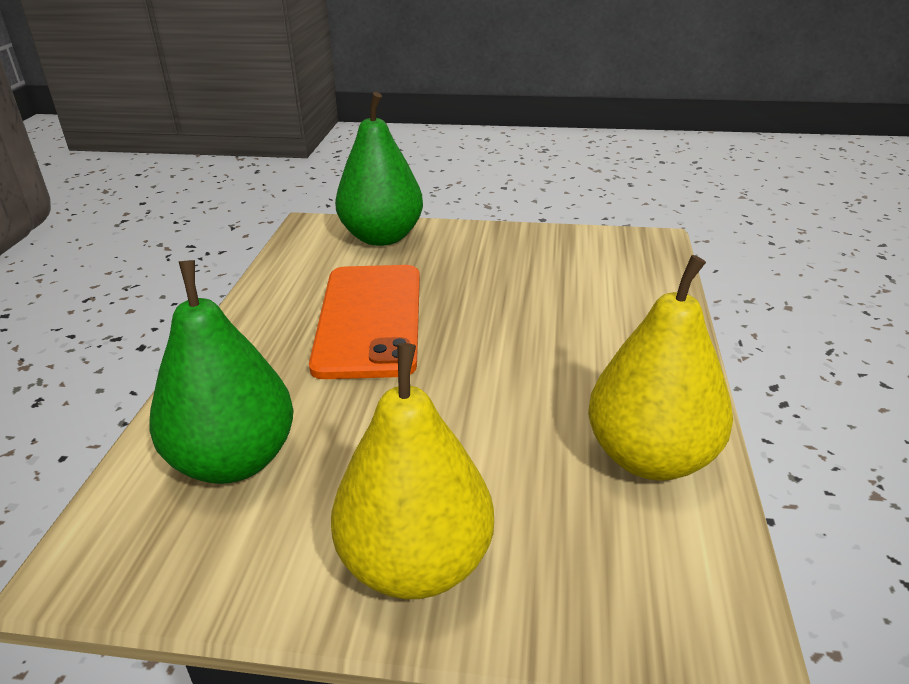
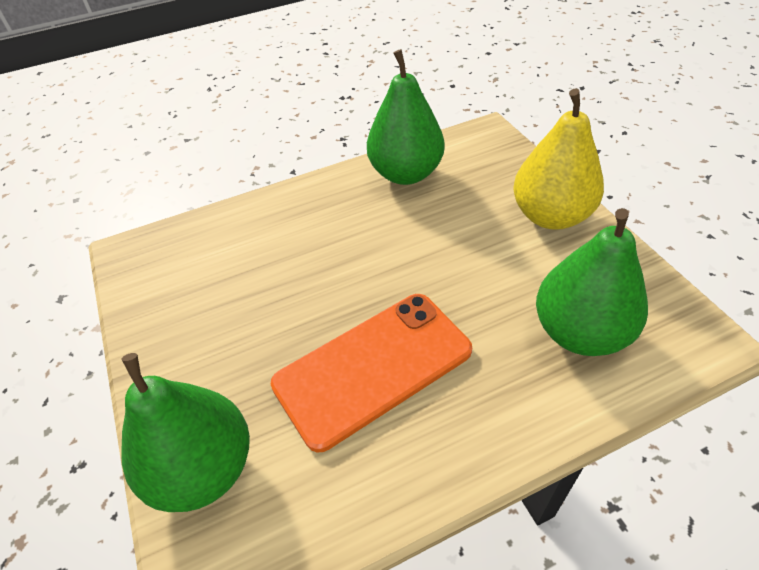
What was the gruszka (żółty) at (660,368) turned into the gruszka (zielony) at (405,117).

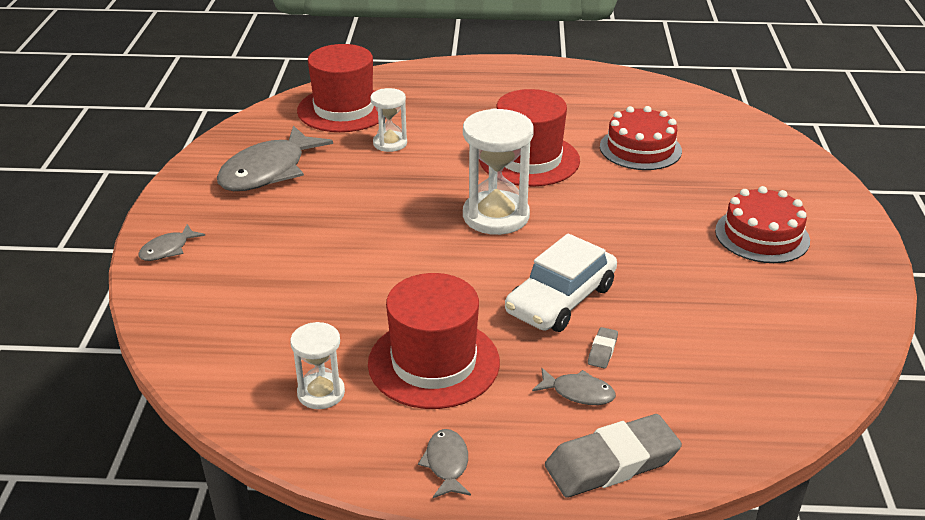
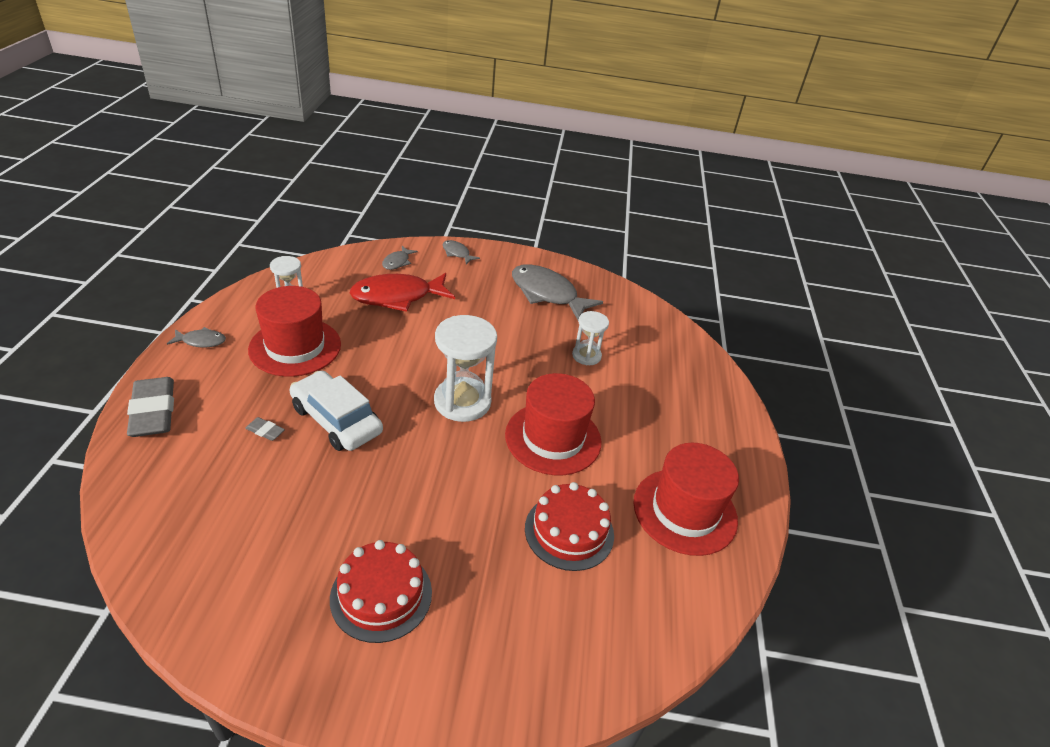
The second view gained the ryba (czerwony) at (402,292). The kapelusz (czerwony) ended up elsewhere, having gone from (338,88) to (686,499). The ryba (szary) ended up elsewhere, having gone from (574,386) to (400,258).

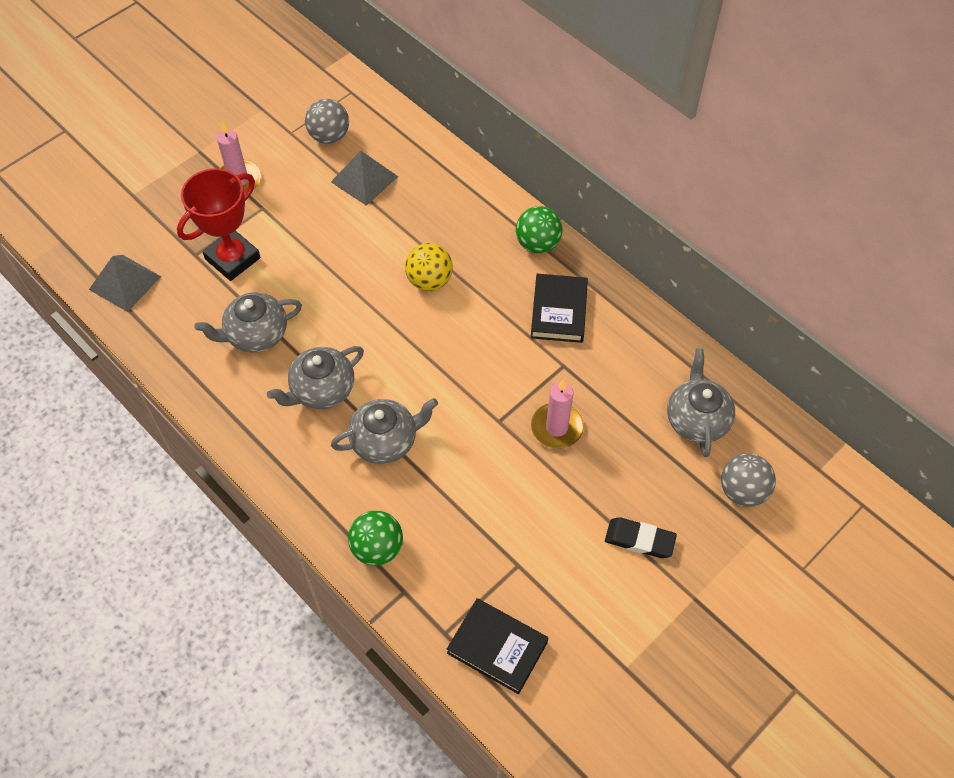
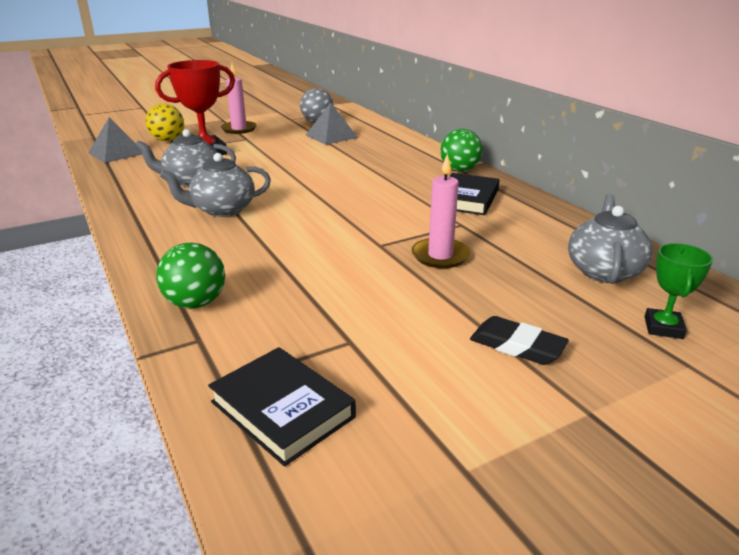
The second view lost the imbryk (szary) at (384,431). The piłka (żółty) ended up elsewhere, having gone from (429,267) to (165,122). Where the piłka (szary) stood at (748,480), the puchar (zielony) came to stand at (679,291).

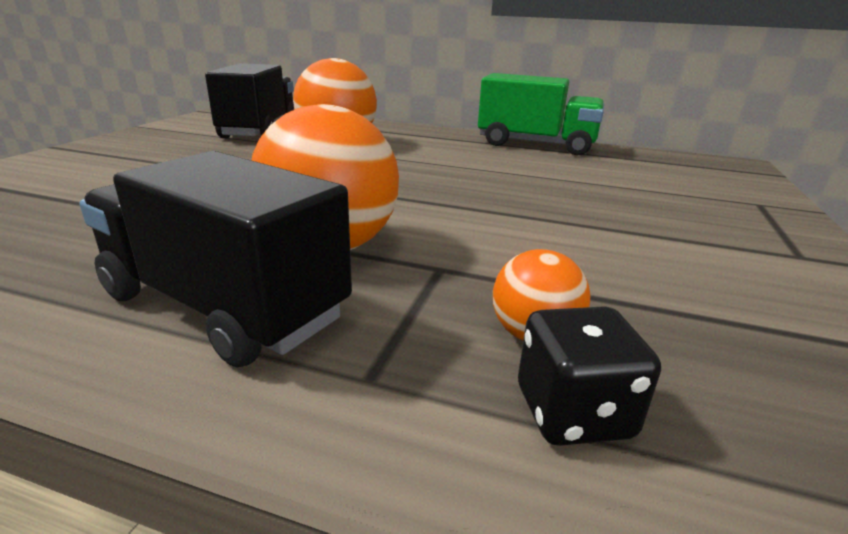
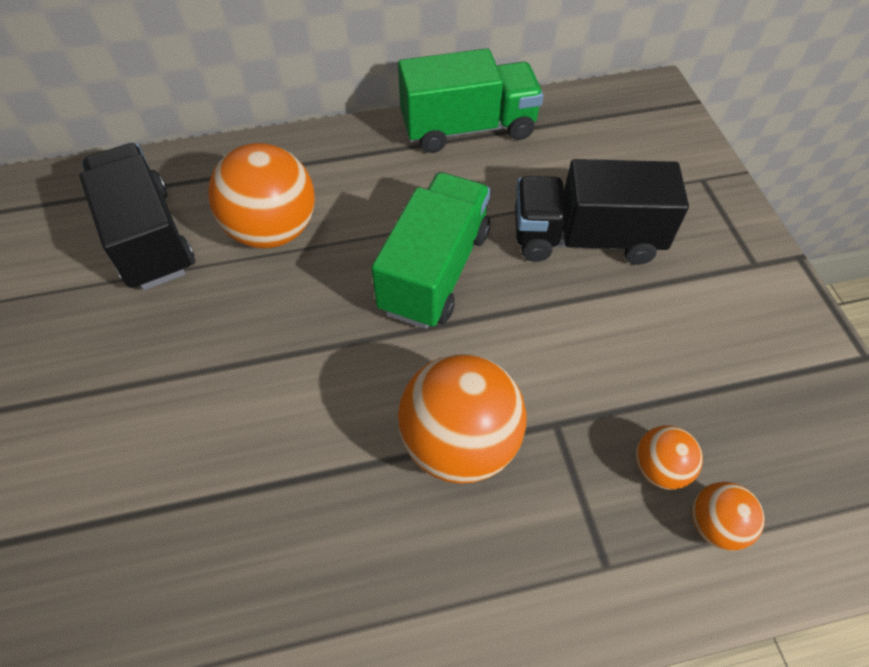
The second view gained the ciężarówka (zielony) at (431,250). The ciężarówka (czarny) ended up elsewhere, having gone from (216,259) to (602,212). Where the kostka do gry (czarny) stood at (589,376), the piłka (pomarańczowy) came to stand at (728,516).

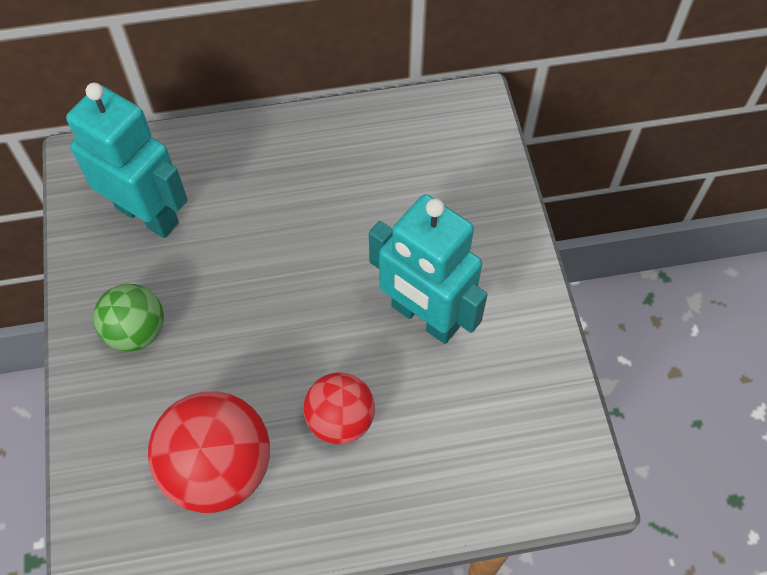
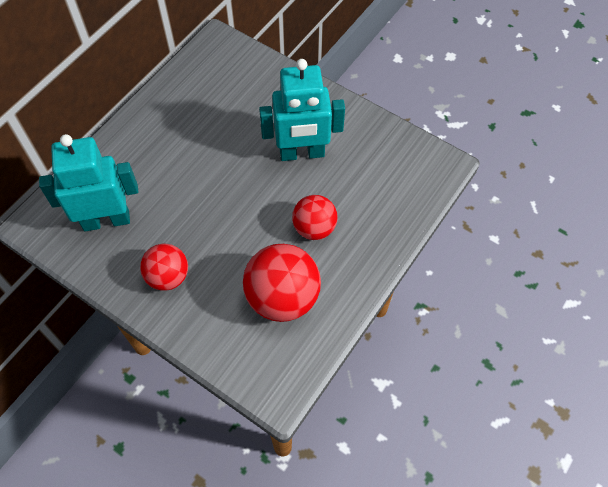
What was the piłka (zielony) at (128,318) turned into the piłka (czerwony) at (164,267).

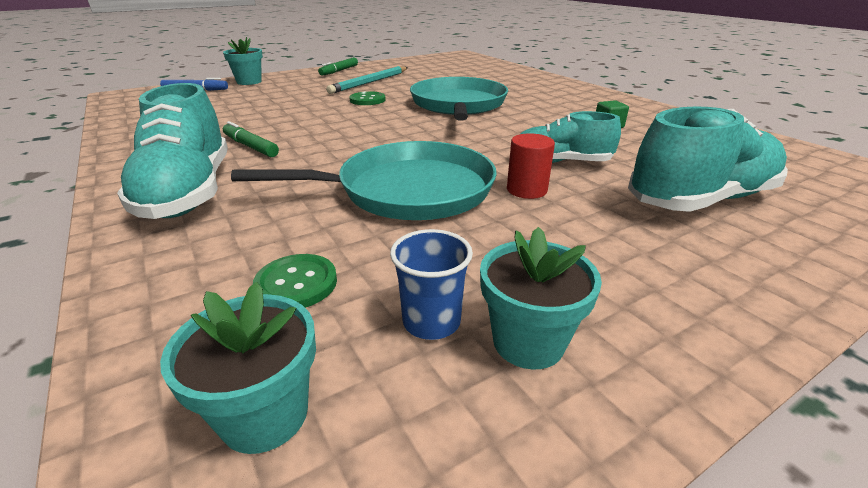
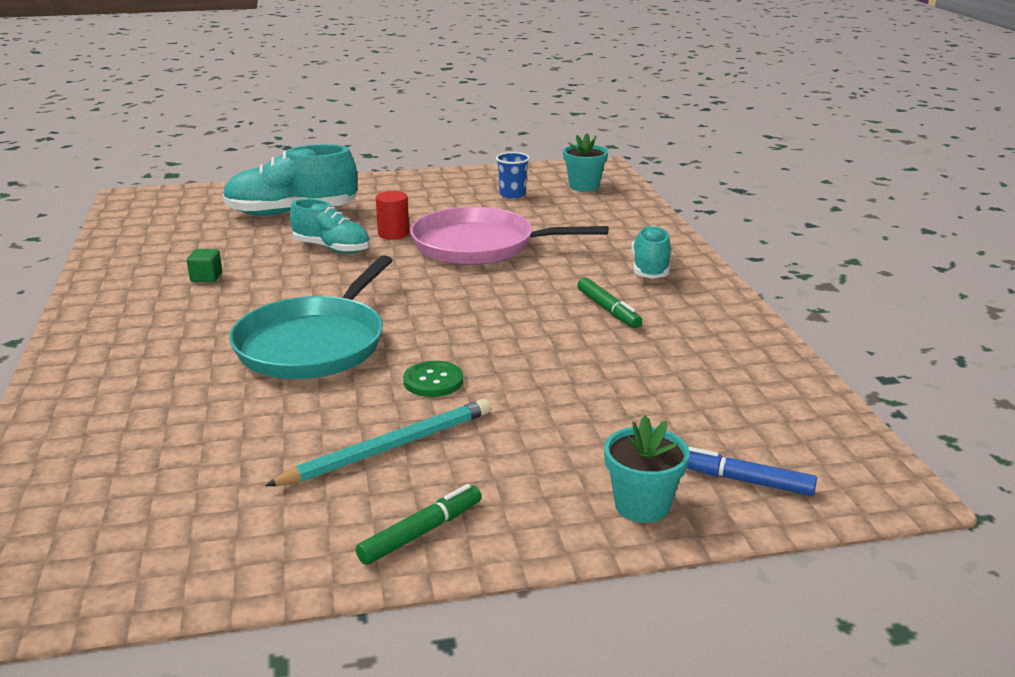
The second view lost the guzik (zielony) at (295,281). The second view lost the doniczka (turkusowy) at (541,298). What was the patelnia (turkusowy) at (364,180) turned into the patelnia (różowy) at (509,236). The size of the but (turkusowy) at (172,151) changed by a factor of 0.63.

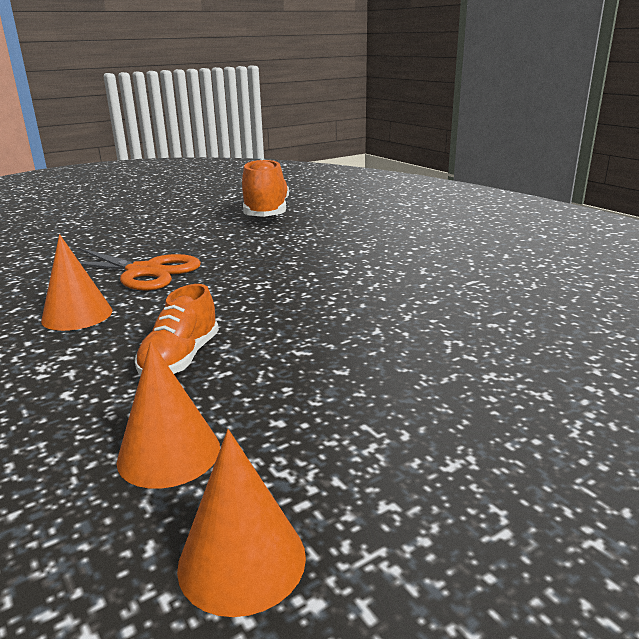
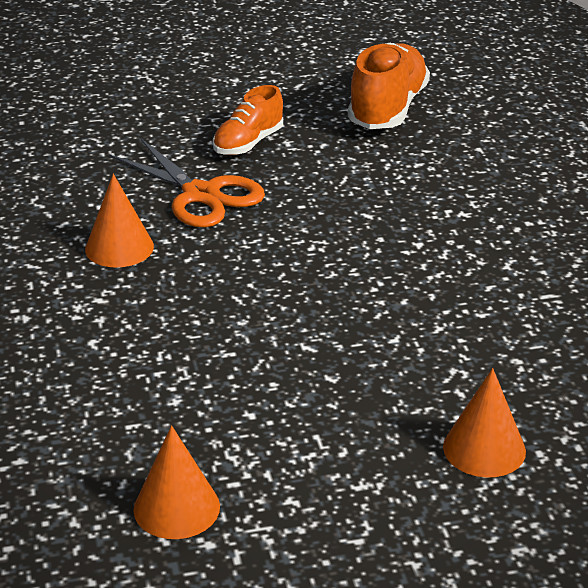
The stożek (pomarańczowy) ended up elsewhere, having gone from (168,415) to (484,423). The but (pomarańczowy) ended up elsewhere, having gone from (177,329) to (248,120).

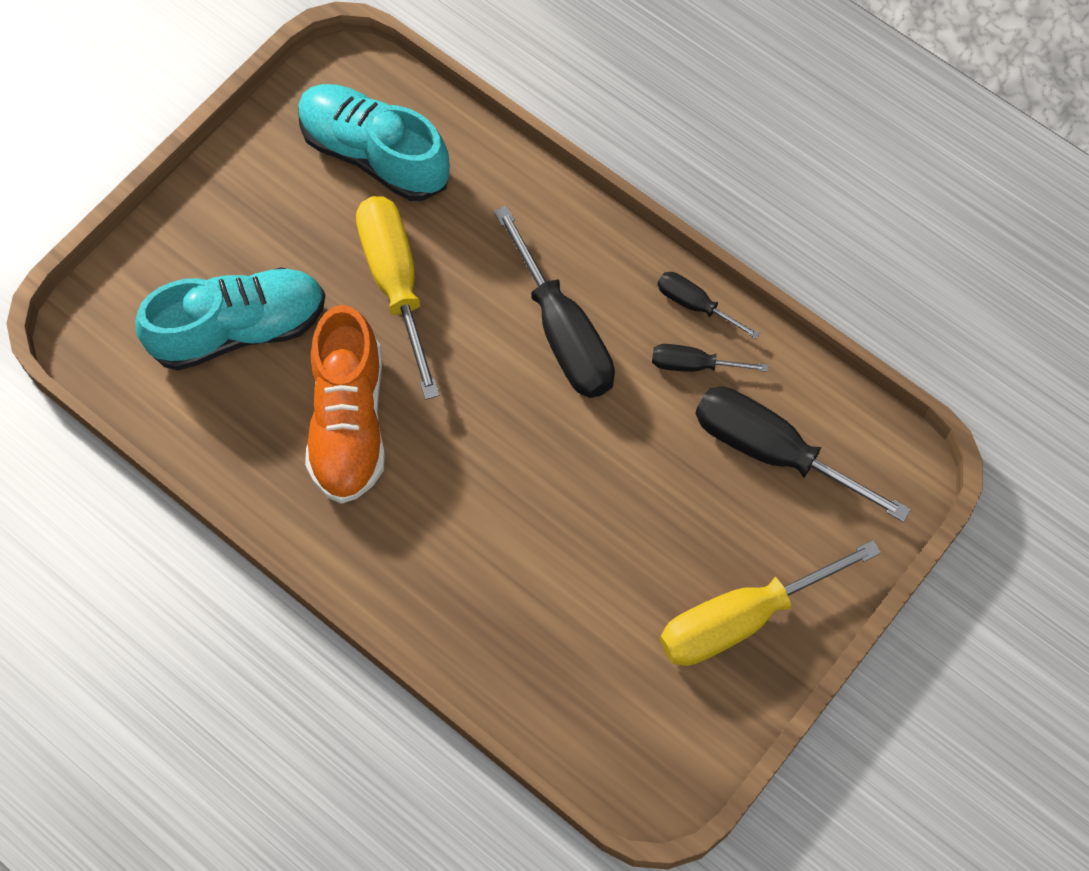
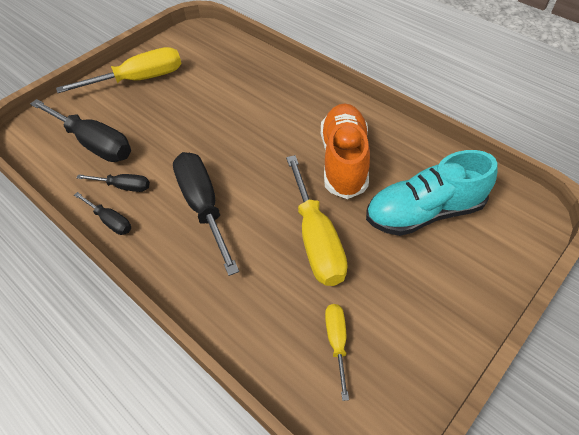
Where the but (turkusowy) stood at (374,142), the śrubokręt (żółty) came to stand at (337,352).

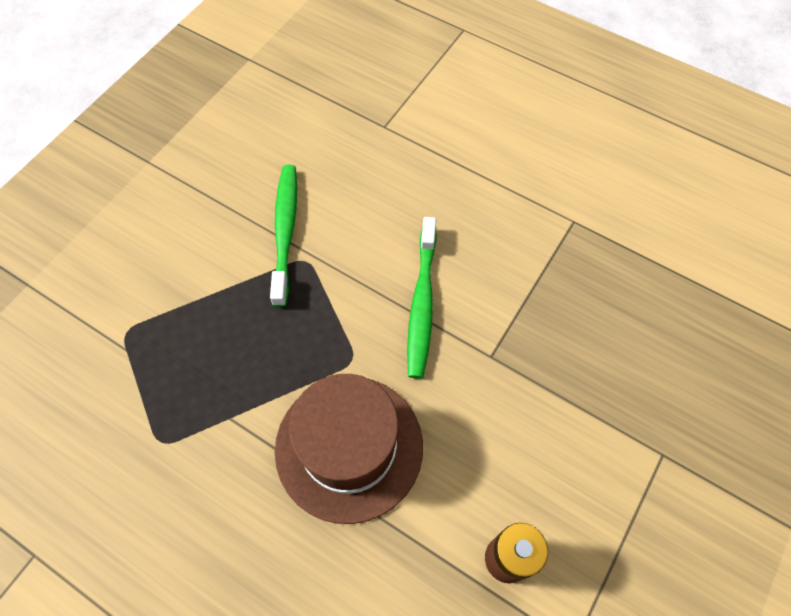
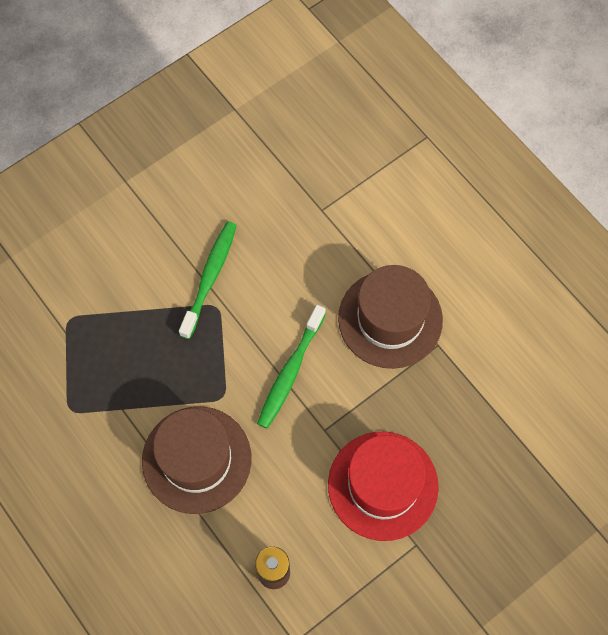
The second view gained the kapelusz (czerwony) at (383,486). The second view gained the kapelusz (brązowy) at (390,317).

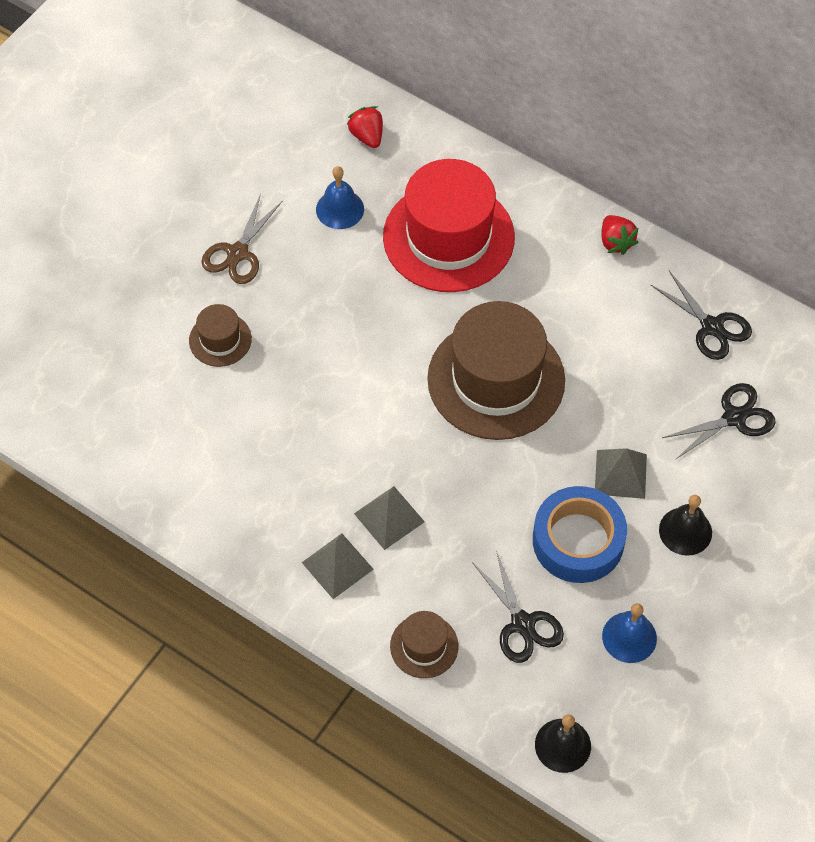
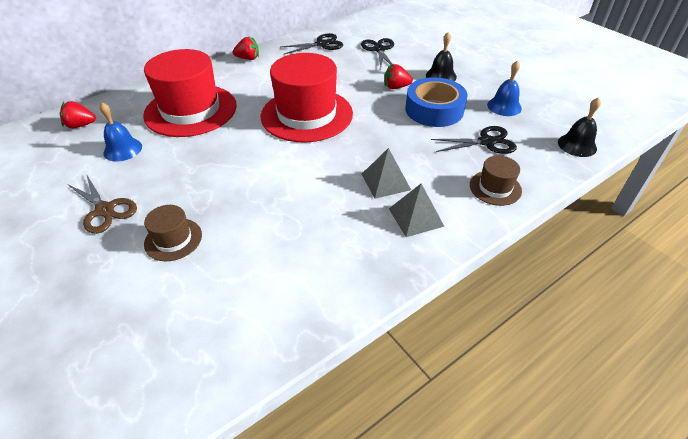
Where the piramida (szary) stood at (621,473), the truskawka (czerwony) came to stand at (398,76). What was the kapelusz (brązowy) at (496,370) turned into the kapelusz (czerwony) at (307,97).

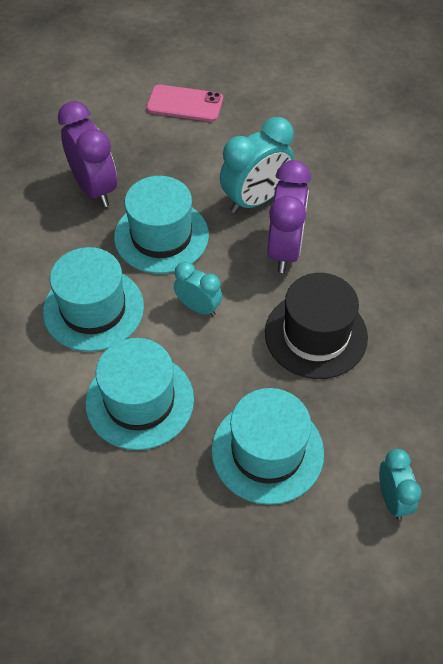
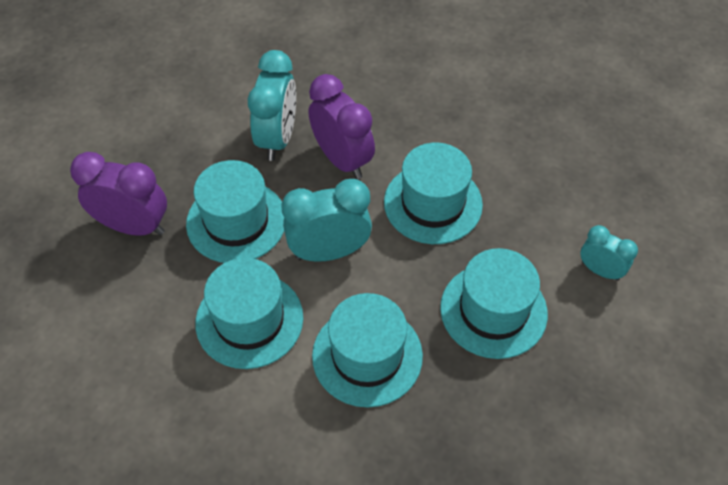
The second view lost the telefon (różowy) at (184,103). What was the kapelusz (czarny) at (316,326) turned into the kapelusz (turkusowy) at (433,193). The size of the budzik (turkusowy) at (198,288) changed by a factor of 1.70.

